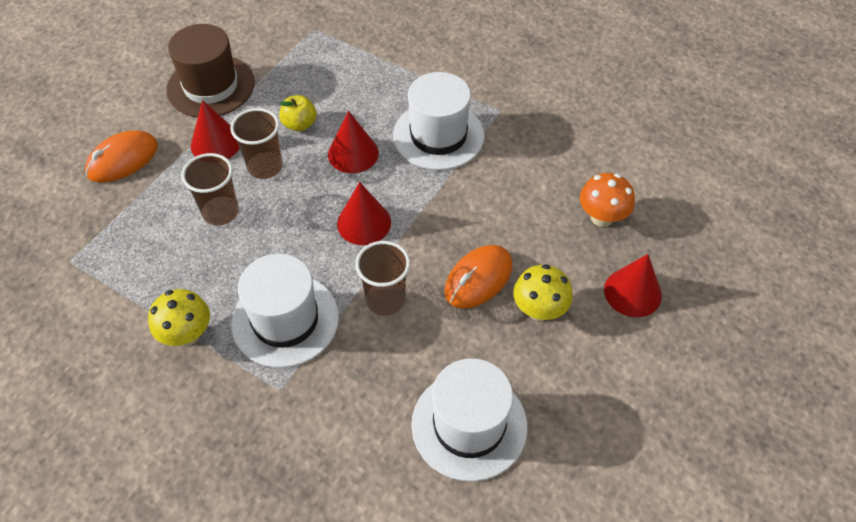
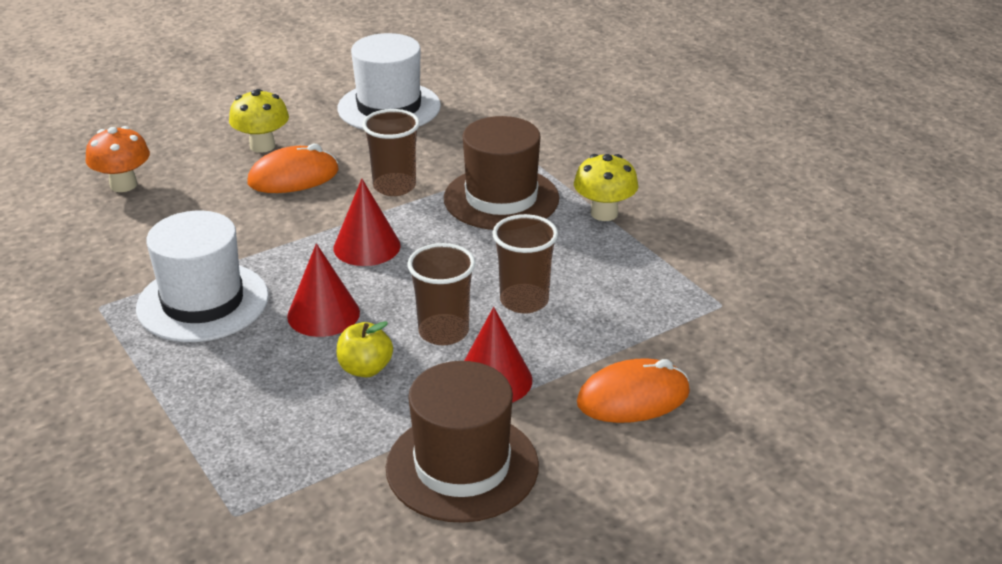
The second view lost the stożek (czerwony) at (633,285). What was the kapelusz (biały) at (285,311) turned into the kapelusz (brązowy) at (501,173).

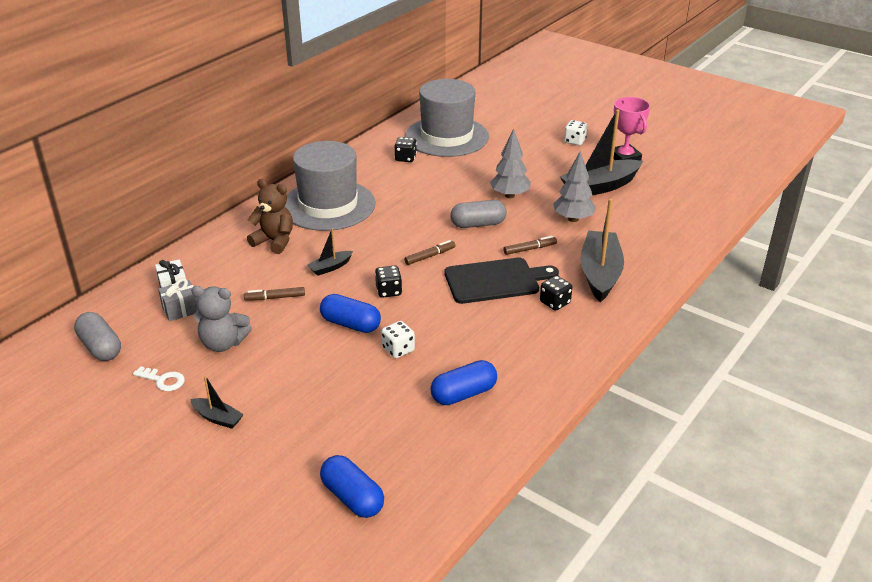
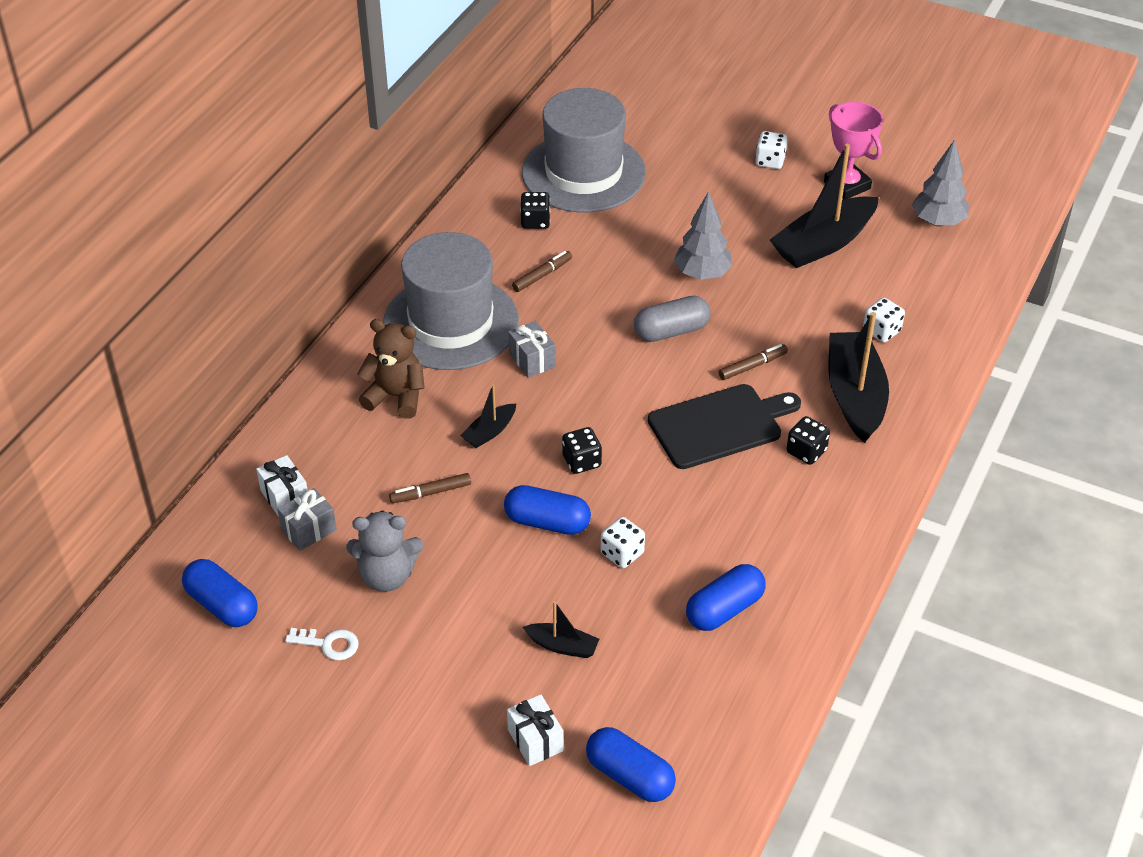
The second view gained the prezent (biały) at (535,730). The second view gained the prezent (szary) at (532,349). The second view gained the kostka do gry (biały) at (884,320). The łódka (czarny) ended up elsewhere, having gone from (217,402) to (561,629). The flamaster (brązowy) ended up elsewhere, having gone from (429,252) to (542,271). The drzewko (szary) ended up elsewhere, having gone from (574,186) to (940,183). What was the kapsułka (szary) at (97,336) turned into the kapsułka (niebieski) at (220,593).

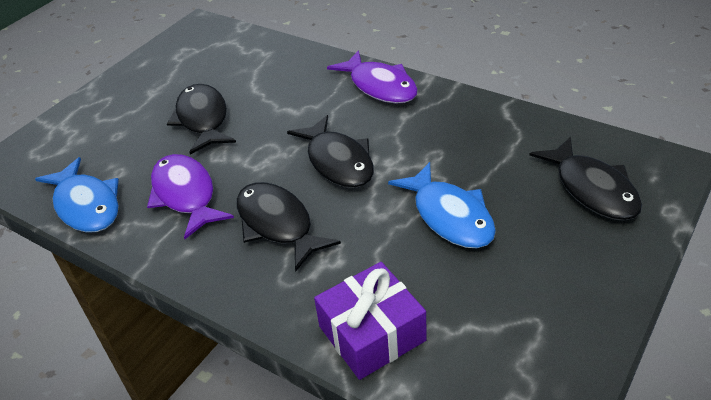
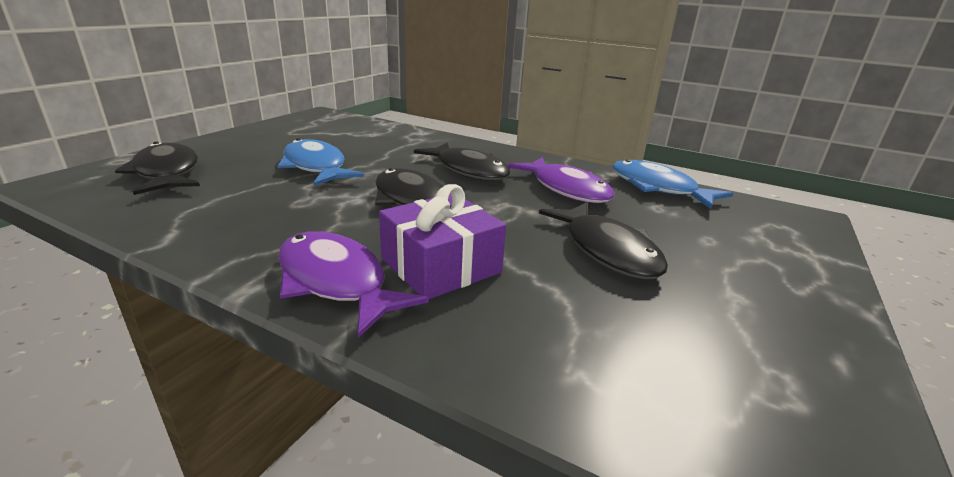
The prezent (fioletowy) ended up elsewhere, having gone from (370,321) to (442,241).

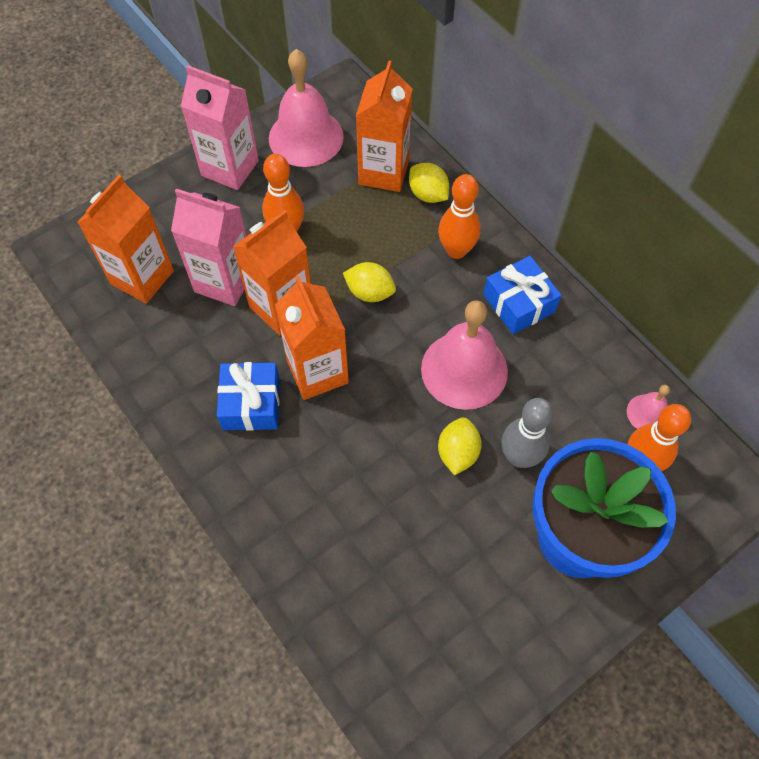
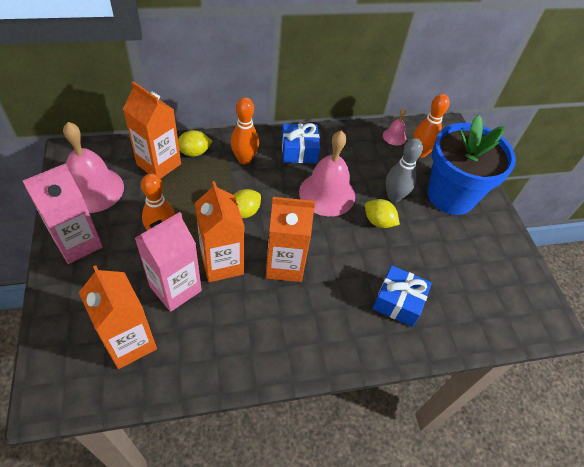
The prezent (niebieski) ended up elsewhere, having gone from (248,396) to (402,296).

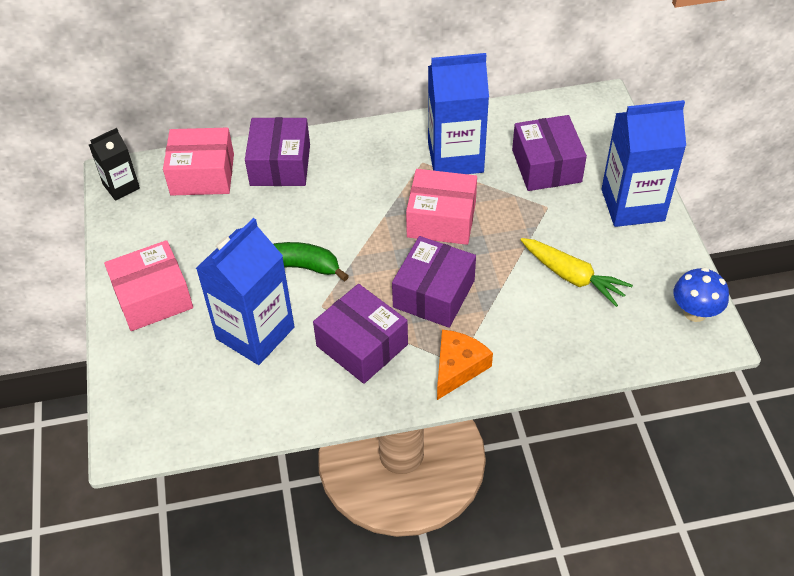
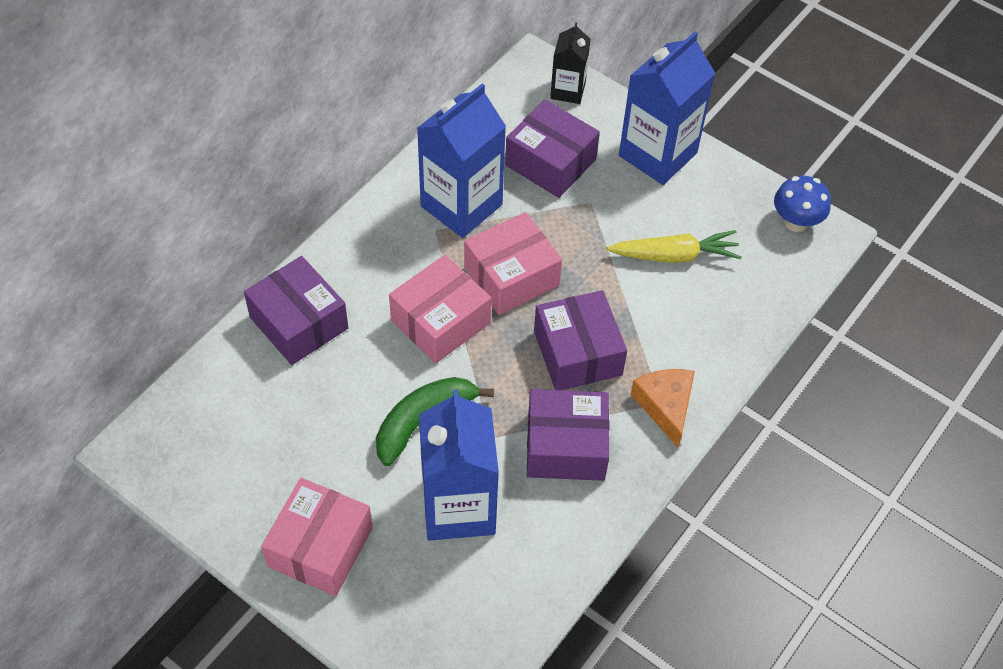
The karton mleka (czarny) ended up elsewhere, having gone from (114,164) to (570,63). The pudełko (różowy) ended up elsewhere, having gone from (198,162) to (440,309).

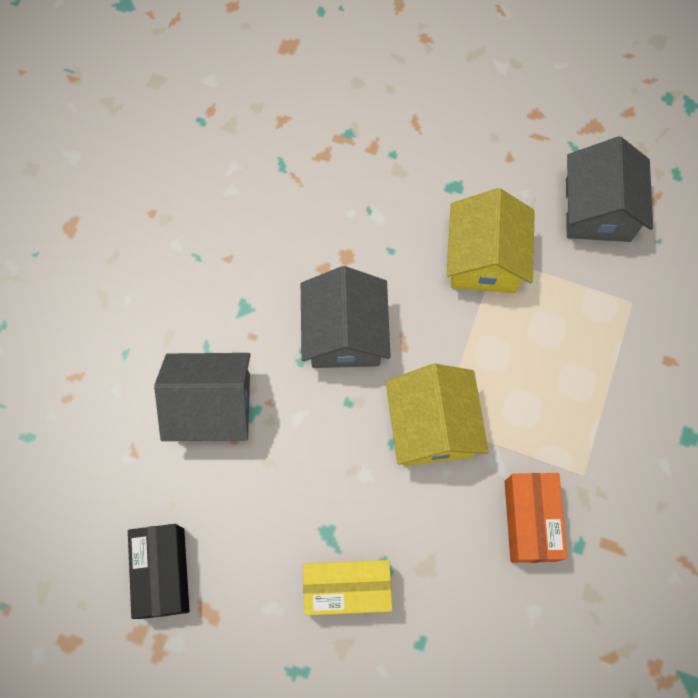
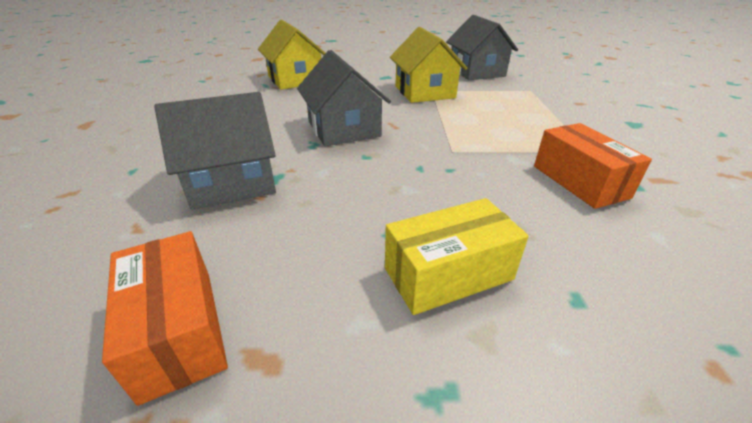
The domek (żółty) ended up elsewhere, having gone from (437,415) to (292,55). What was the pudełko (czarny) at (158,571) turned into the pudełko (pomarańczowy) at (165,318).

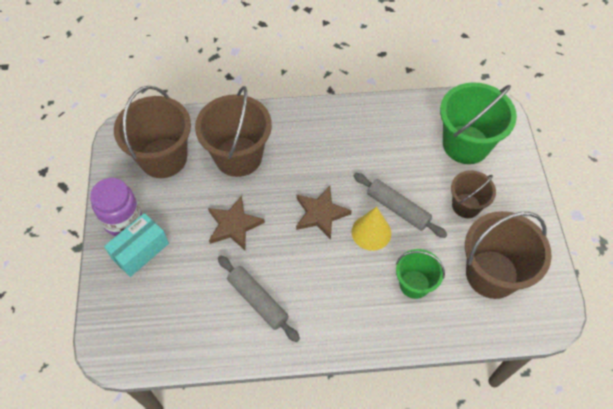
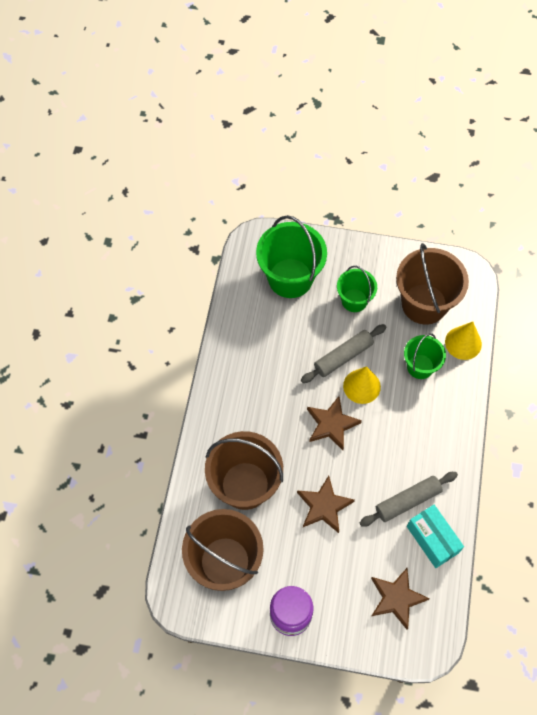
The second view gained the gwiazda (brązowy) at (400,599). The second view gained the stożek (żółty) at (463,340). The pudełko (turkusowy) ended up elsewhere, having gone from (136,245) to (435,536). What was the wiadro (brązowy) at (473,194) turned into the wiadro (zielony) at (357,289).

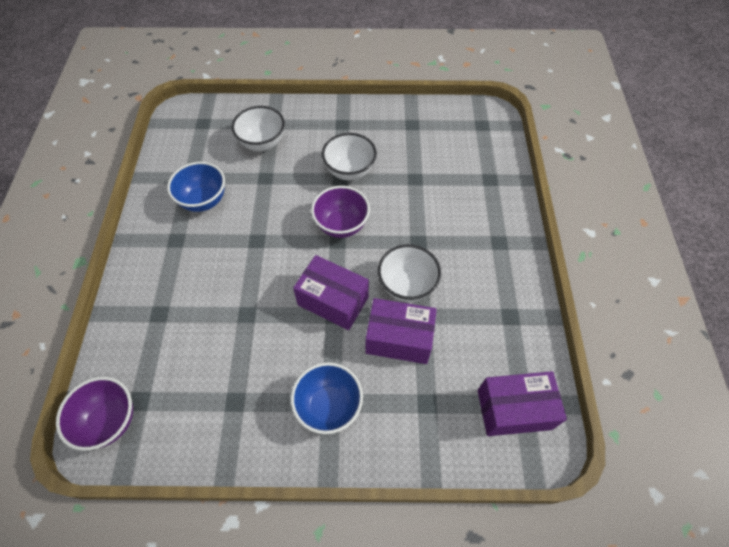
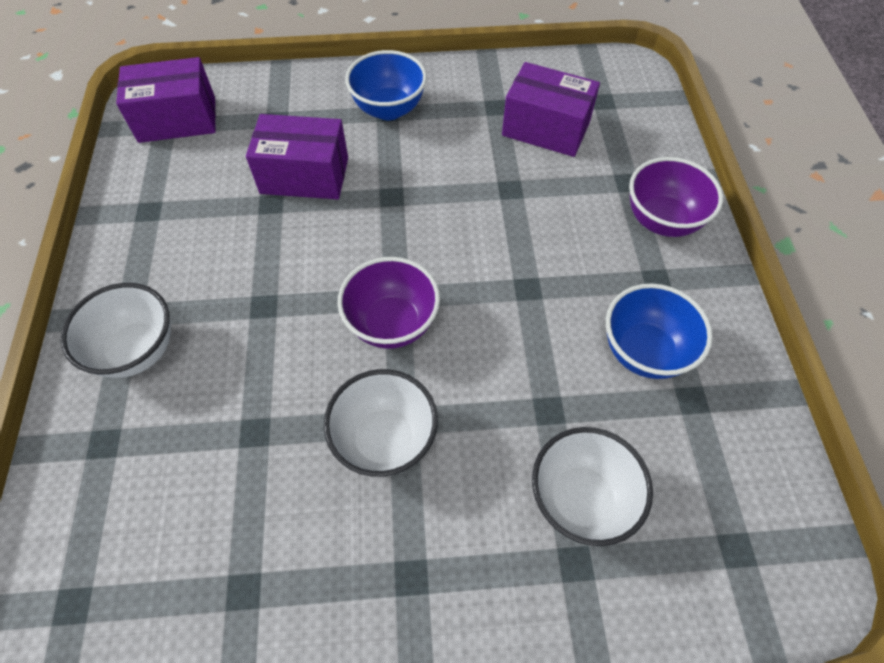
The miska (fioletowy) ended up elsewhere, having gone from (94,414) to (676,197). The pudełko (fioletowy) ended up elsewhere, having gone from (331,292) to (551,109). The miska (biały) ended up elsewhere, having gone from (409,273) to (116,330).

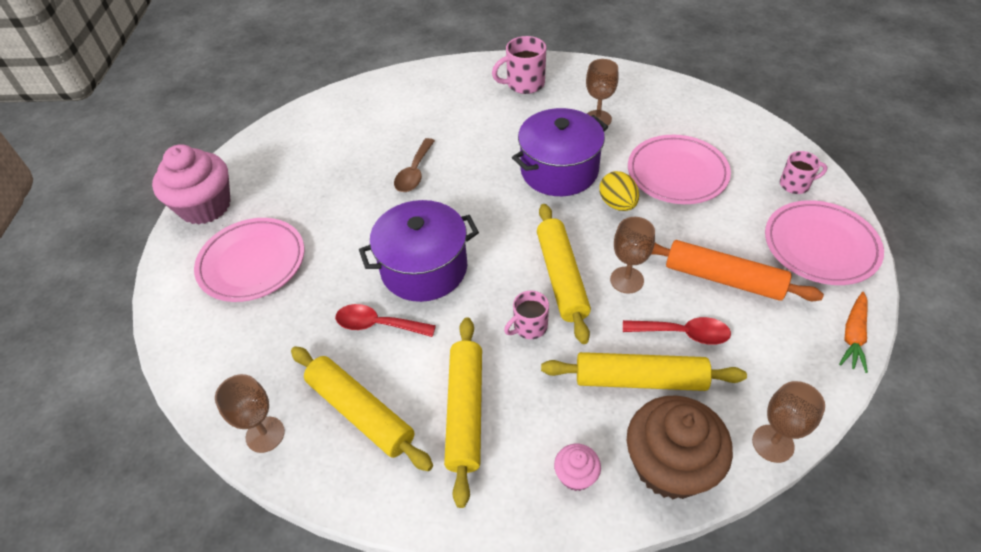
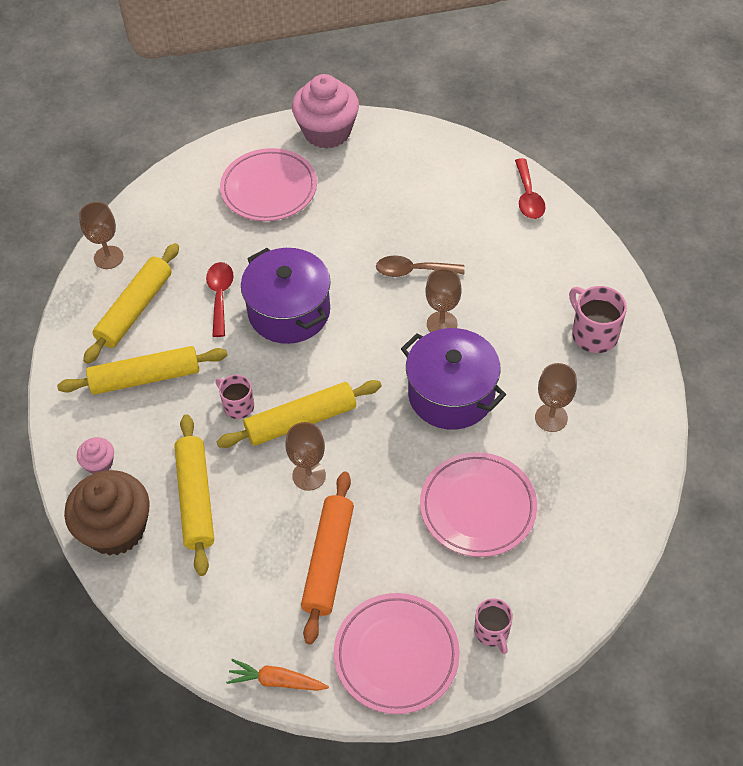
The second view lost the jajko (żółty) at (619,191). The łyżka (czerwony) ended up elsewhere, having gone from (677,331) to (530,188). The kielich (brązowy) ended up elsewhere, having gone from (788,422) to (443,300).

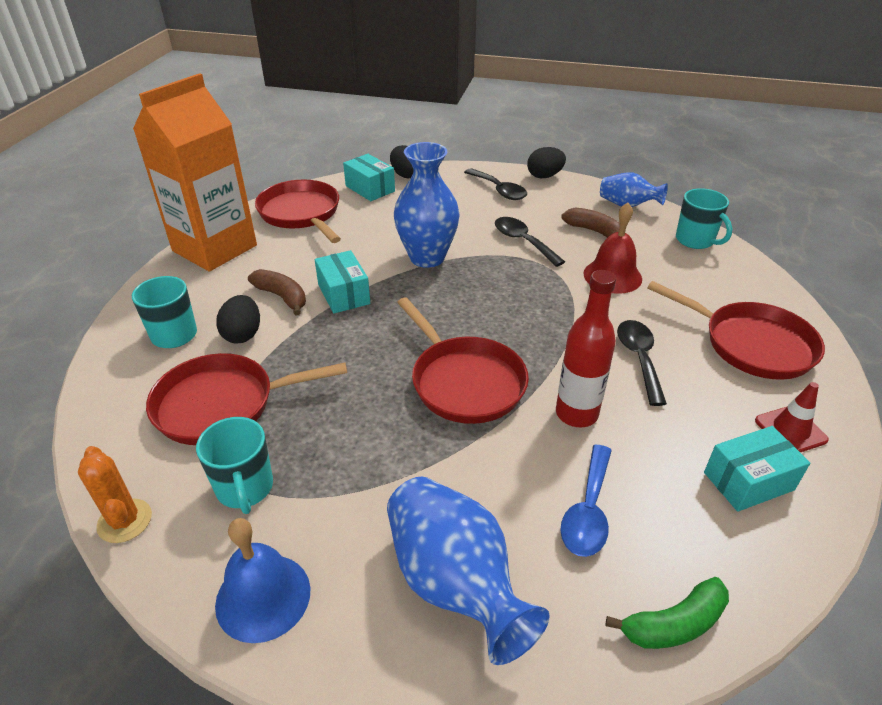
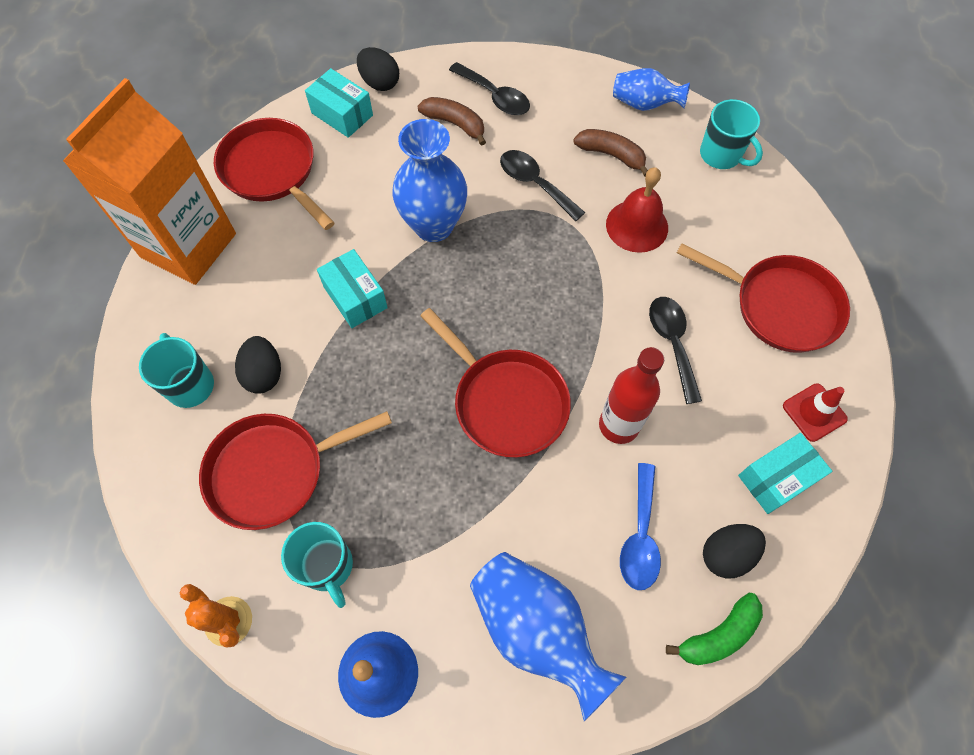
The banan (brązowy) ended up elsewhere, having gone from (277,292) to (452,121). The jajko (czarny) ended up elsewhere, having gone from (546,162) to (734,551).

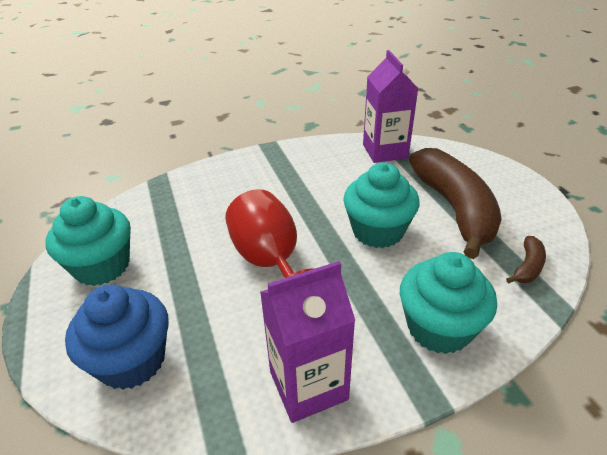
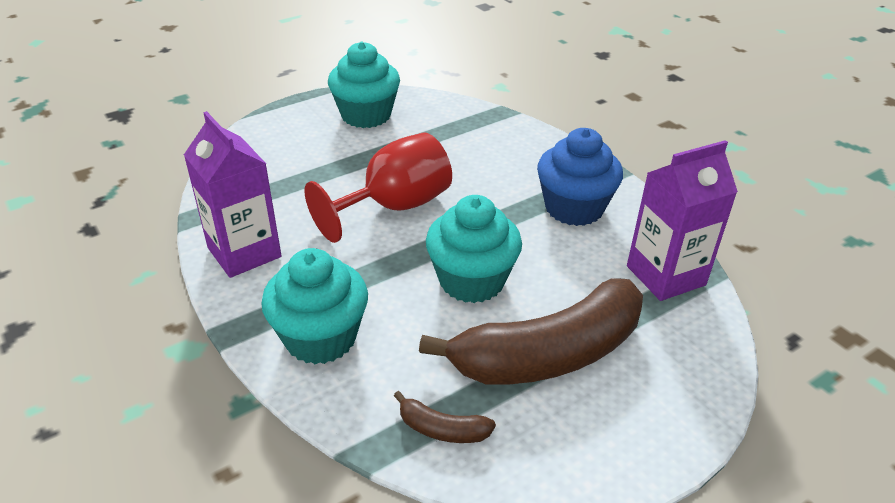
The muffinka (niebieski) ended up elsewhere, having gone from (117,337) to (580,177).

